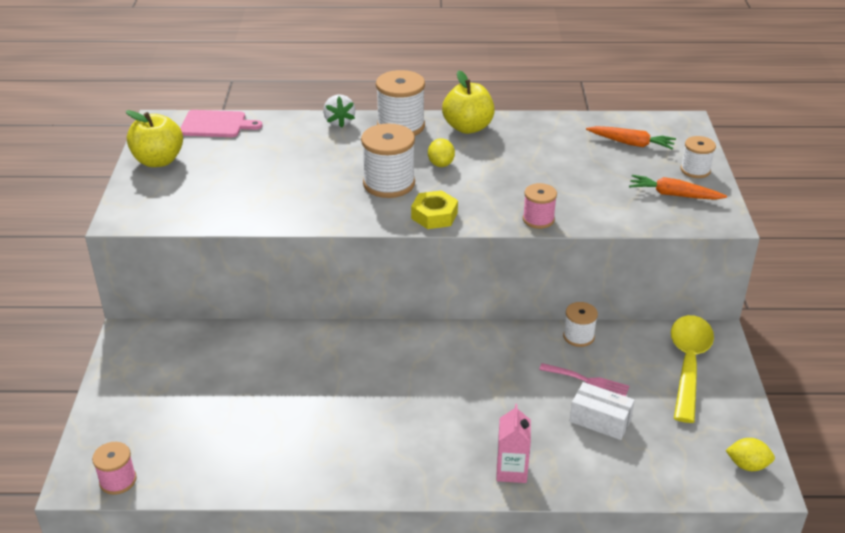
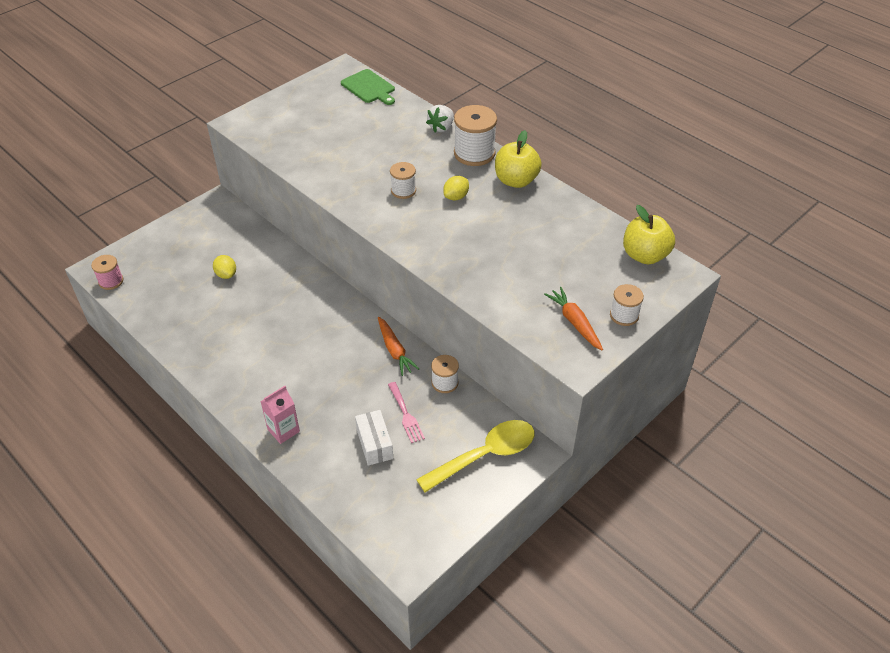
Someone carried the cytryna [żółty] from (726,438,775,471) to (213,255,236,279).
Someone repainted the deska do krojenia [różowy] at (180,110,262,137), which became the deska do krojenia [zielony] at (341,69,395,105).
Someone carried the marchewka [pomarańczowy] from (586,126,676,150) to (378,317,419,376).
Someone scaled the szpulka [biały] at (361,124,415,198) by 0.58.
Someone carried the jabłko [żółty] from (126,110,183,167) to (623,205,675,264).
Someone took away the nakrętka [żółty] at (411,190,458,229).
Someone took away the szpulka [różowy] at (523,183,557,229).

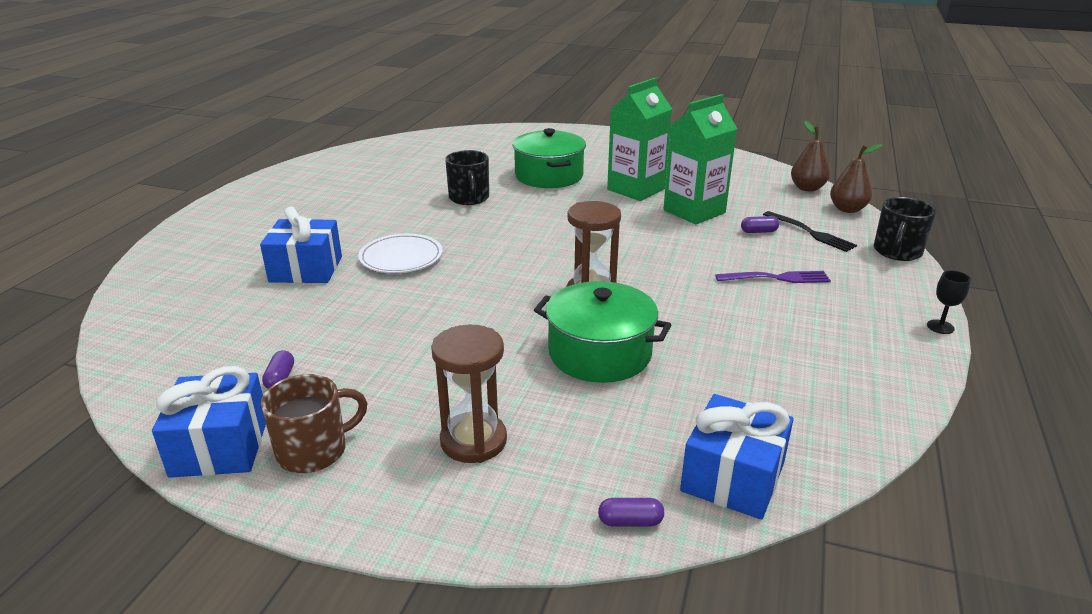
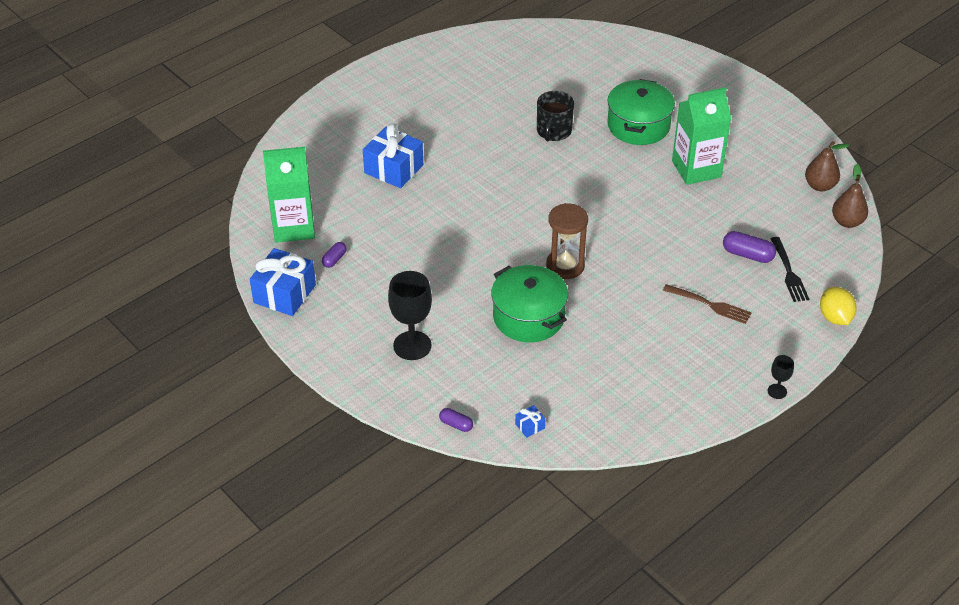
Someone carried the karton mleka [zielony] from (663,94,737,224) to (263,147,315,243).
Someone swapped the klepsydra [brązowy] at (431,325,507,463) for the kielich [czarny] at (388,271,432,360).
Someone scaled the prezent [niebieski] at (680,394,794,520) by 0.43.
Someone repainted the widelec [fioletowy] at (715,271,831,283), which became the widelec [brązowy] at (663,284,752,324).
Someone scaled the kapsułka [fioletowy] at (741,216,779,233) by 1.63.
Someone carried the gruszka [brązowy] from (830,144,883,213) to (805,141,849,191).
Someone swapped the kubek [czarny] at (874,197,936,261) for the cytryna [żółty] at (820,287,857,325).
Someone took away the kubek [brązowy] at (261,374,367,473).
Someone took away the talerz [biały] at (358,234,443,273).

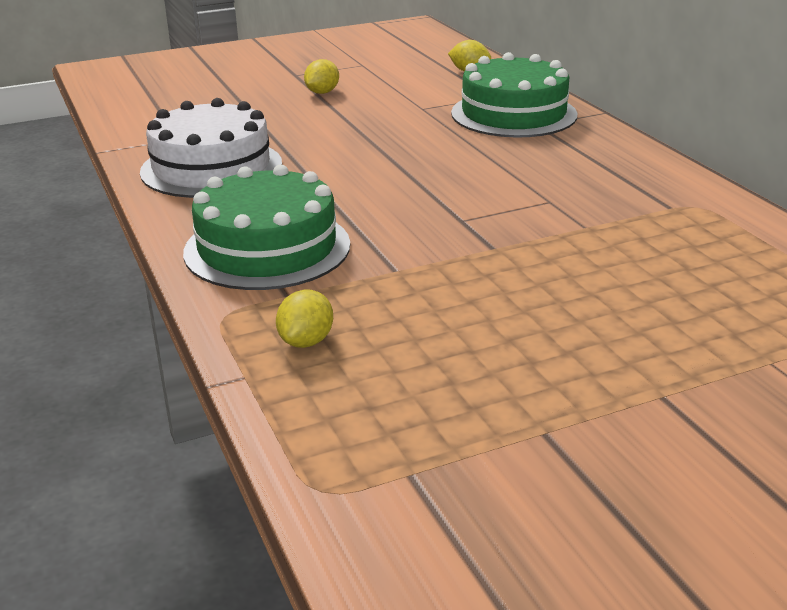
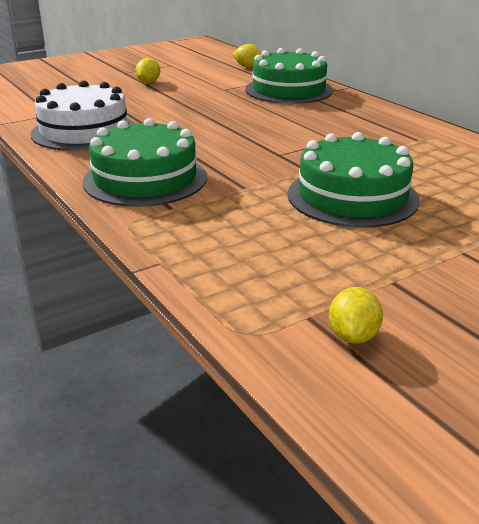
Someone put down the tort [zielony] at (288,132,420,228).
Someone carried the cytryna [żółty] from (276,289,333,348) to (329,287,383,344).

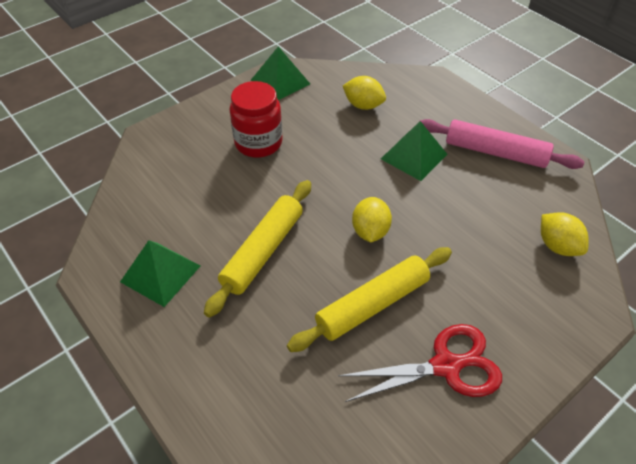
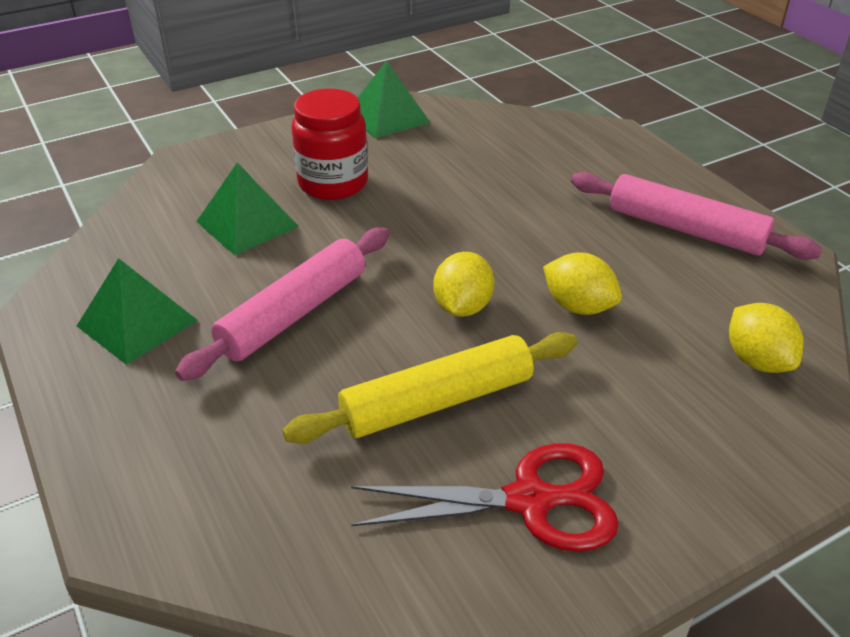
Someone repainted the wałek do ciasta [żółty] at (204,180,311,317), which became the wałek do ciasta [różowy] at (175,227,389,381).
Someone carried the piramida [zielony] from (381,121,447,181) to (196,162,299,255).
Someone carried the cytryna [żółty] from (343,76,386,110) to (543,253,622,315).

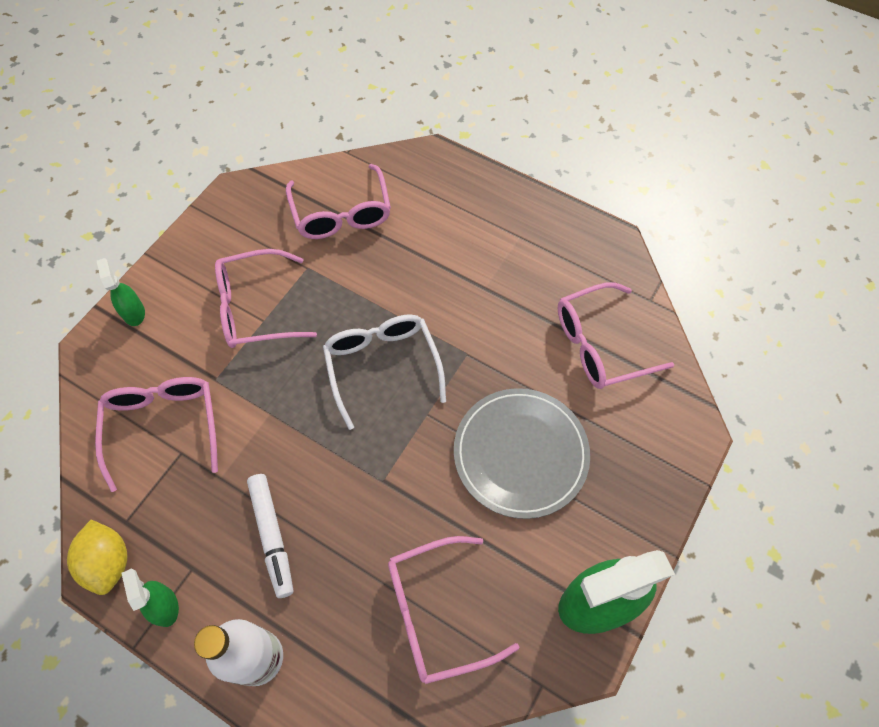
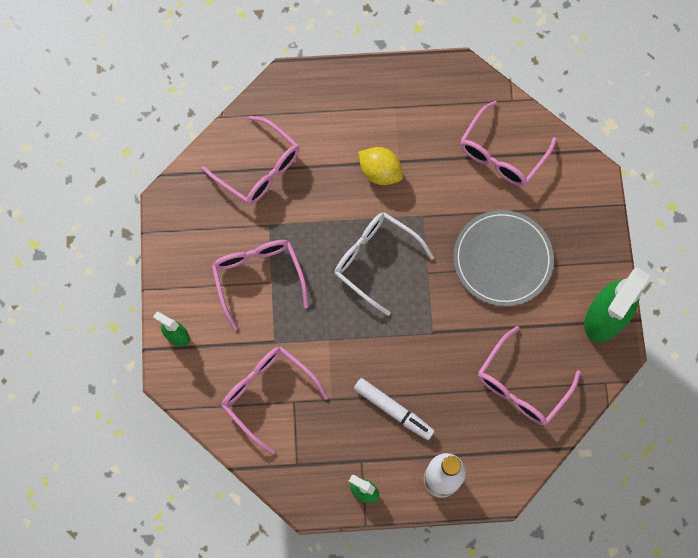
Someone rotated the okulary [różowy] at (215,249,317,348) by 120 degrees clockwise.
Someone carried the cytryna [żółty] from (67,520,127,595) to (358,147,403,185).

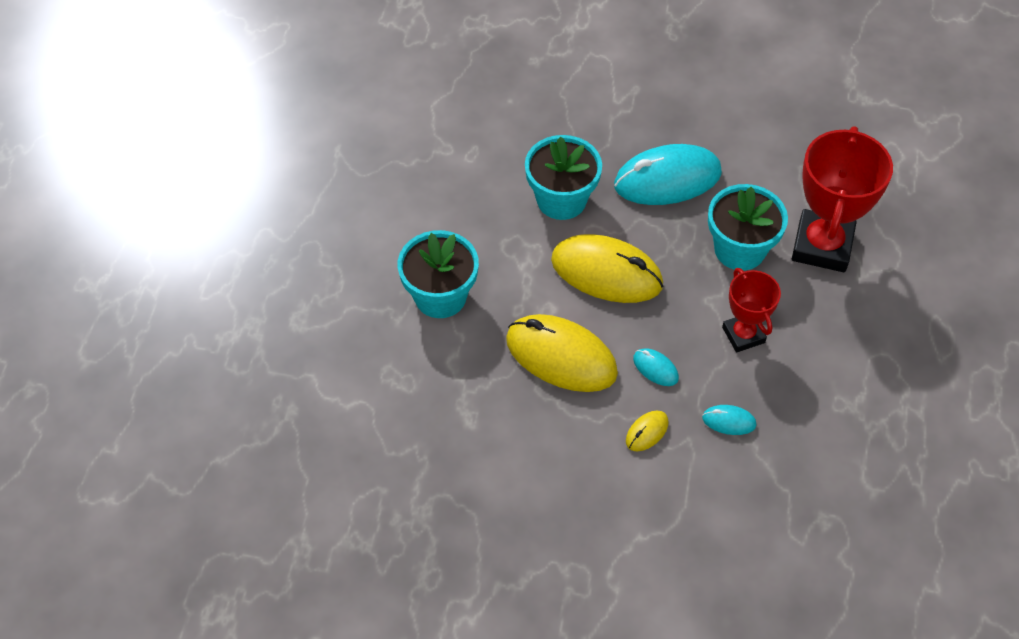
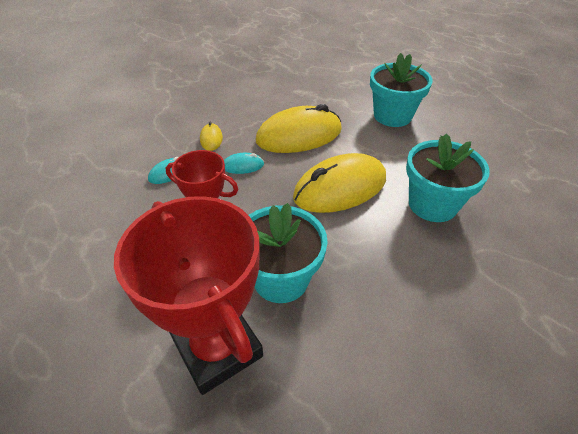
Someone took away the myszka [turkusowy] at (614,144,722,205).

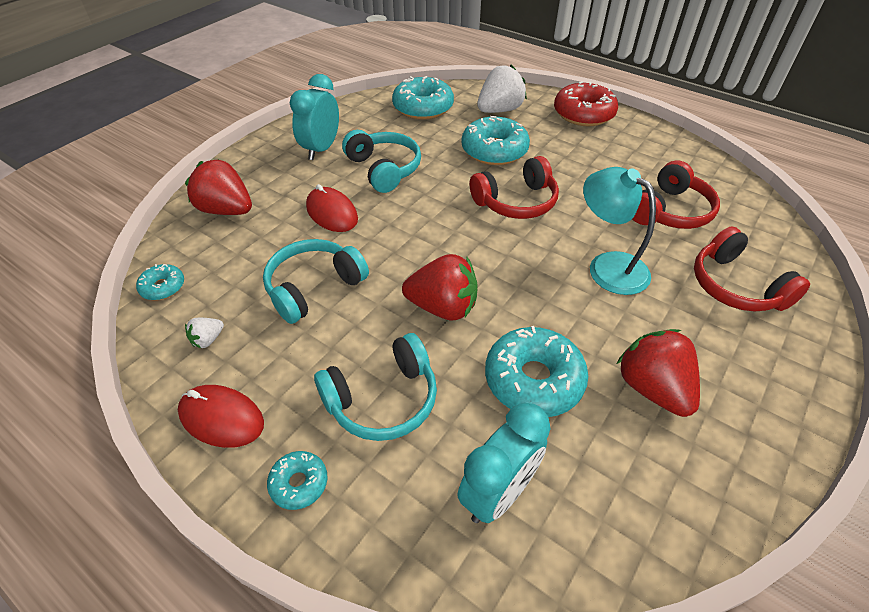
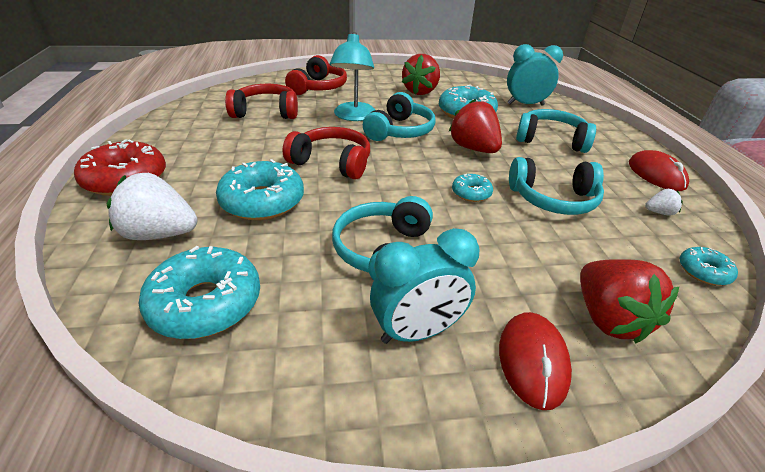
Someone put down the słuchawki [turkusowy] at (363,92,435,141).
Someone carried the donut [turkusowy] from (267,451,328,510) to (452,174,493,202).
Someone carried the myszka [czerwony] from (306,184,358,232) to (499,312,572,410).

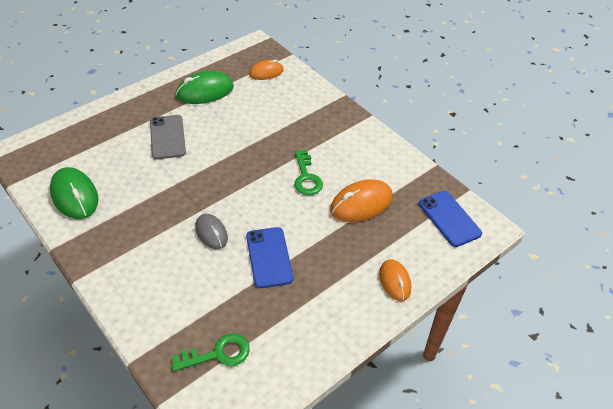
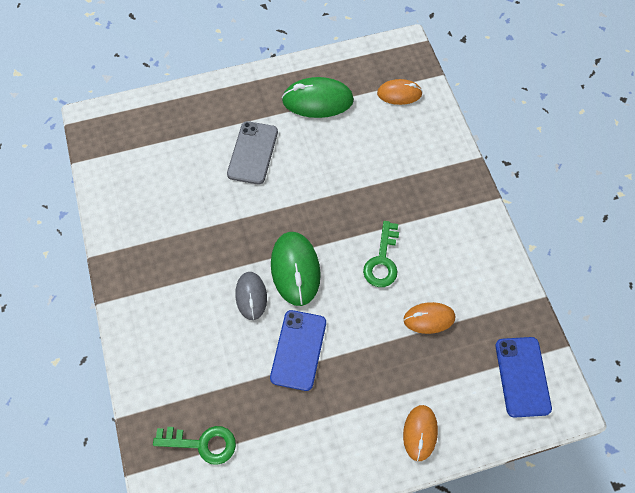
Someone carried the myszka [zielony] from (50,167,98,219) to (271,232,321,306).
Someone scaled the myszka [pomarańczowy] at (330,179,393,222) by 0.63.

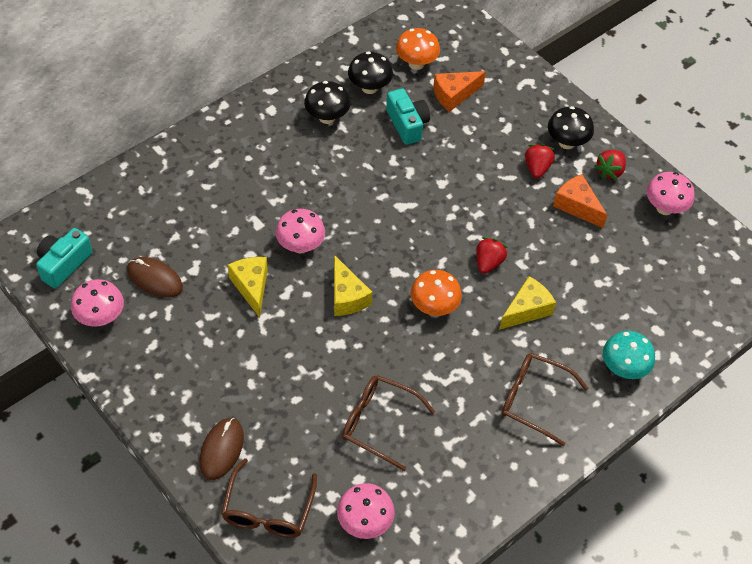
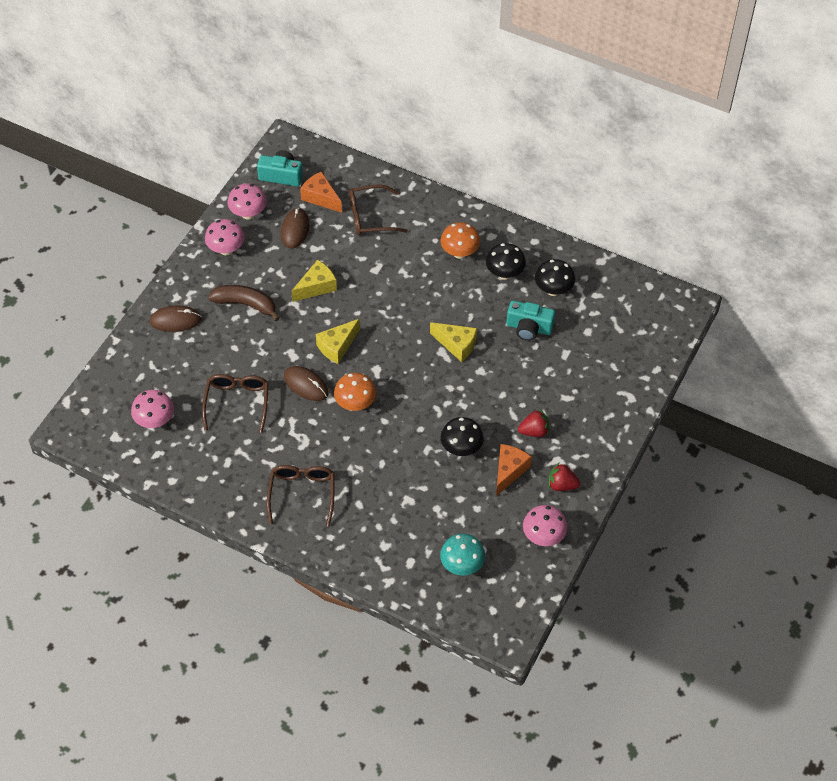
Someone carried the grzyb [różowy] from (275,209,325,253) to (205,219,245,255).
Someone put down the banan [brązowy] at (208,285,280,321).
Someone put down the myszka [brązowy] at (284,366,329,401).
Someone carried the ser [pomarańczowy] from (433,71,486,112) to (300,171,342,213).
Someone carried the okulary [brązowy] from (221,458,317,538) to (349,185,407,236).
Someone carried the ser [żółty] from (499,276,556,330) to (430,322,477,362).
Someone carried the grzyb [pomarańczowy] from (396,28,440,70) to (440,222,480,259).
Someone carried the grzyb [turkusowy] from (603,331,655,379) to (440,533,485,576).
Someone carried the grzyb [czarny] from (548,106,594,149) to (441,417,484,456).
Someone rotated the aparat fotograficzny [turkusowy] at (386,88,430,145) by 60 degrees clockwise.
Someone took away the truskawka [czerwony] at (477,237,508,274).

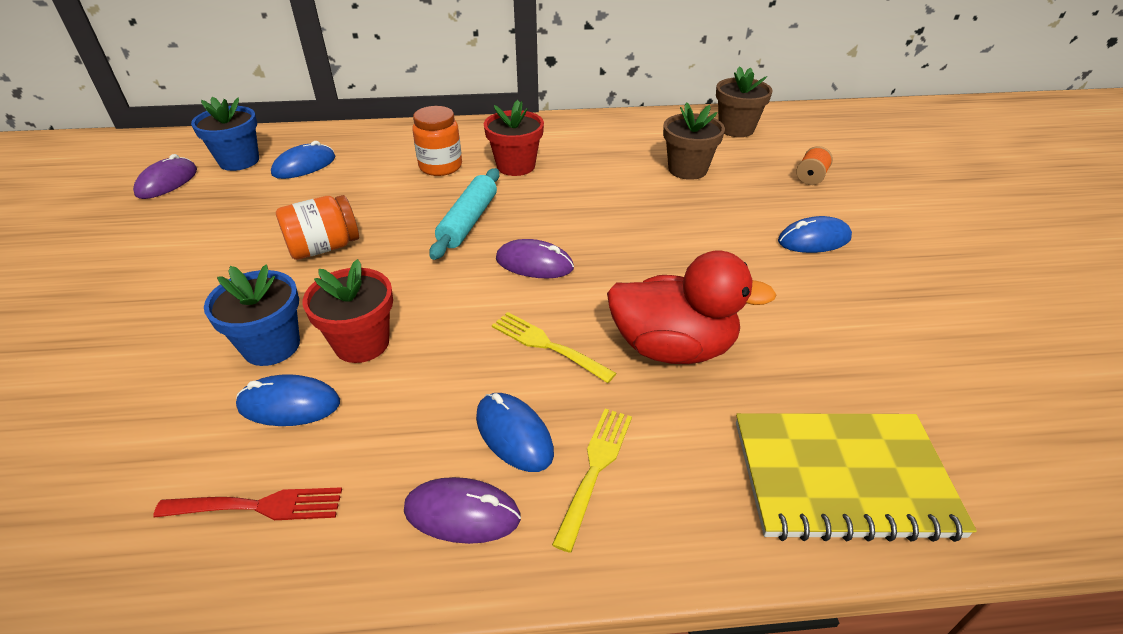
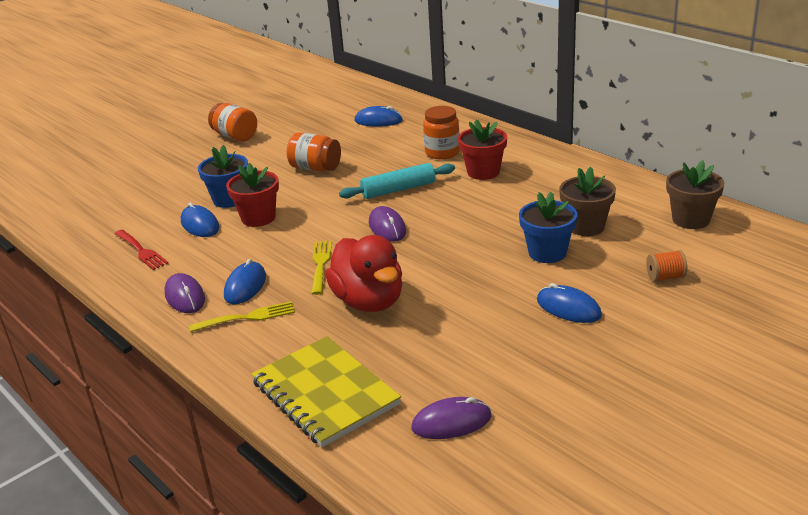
Someone put down the słoik [pomarańczowy] at (208,103,257,142).
Someone carried the myszka [fioletowy] from (133,154,197,199) to (412,397,491,439).
Someone carried the doniczka [niebieski] from (191,97,259,171) to (519,192,577,263).

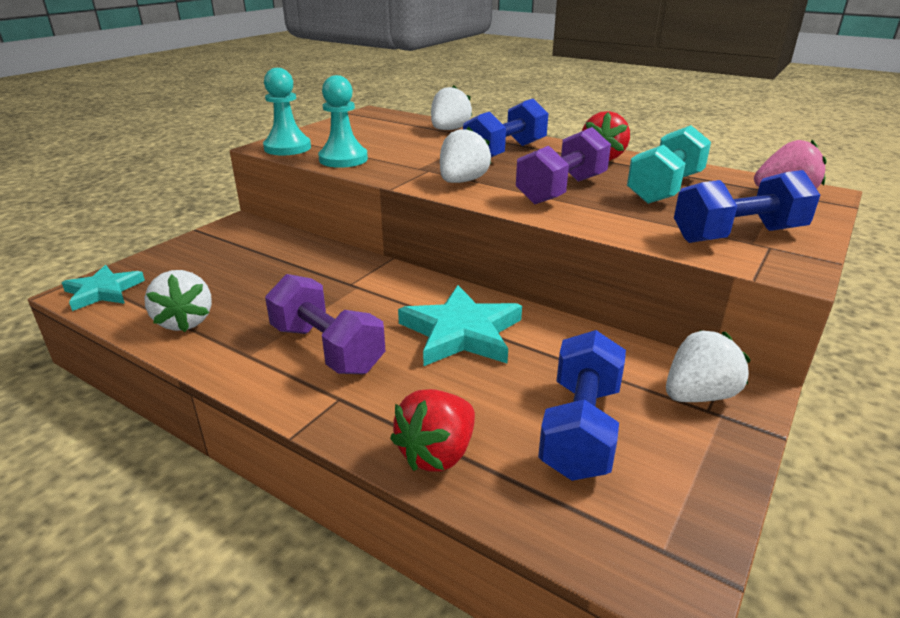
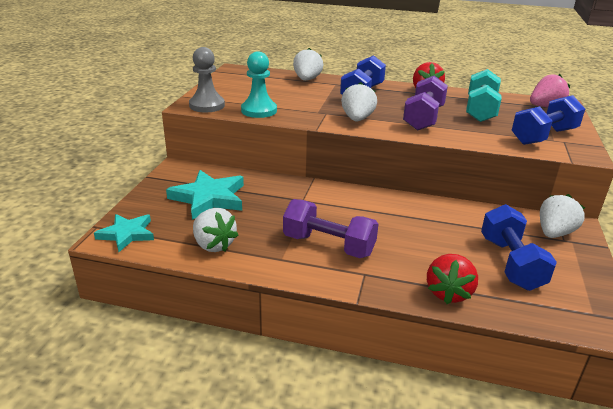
Someone carried the gwiazda [turkusowy] from (398,285,522,366) to (166,170,244,220).
Someone repainted the pionek [turkusowy] at (263,68,311,155), which became the pionek [szary] at (189,47,225,112).

